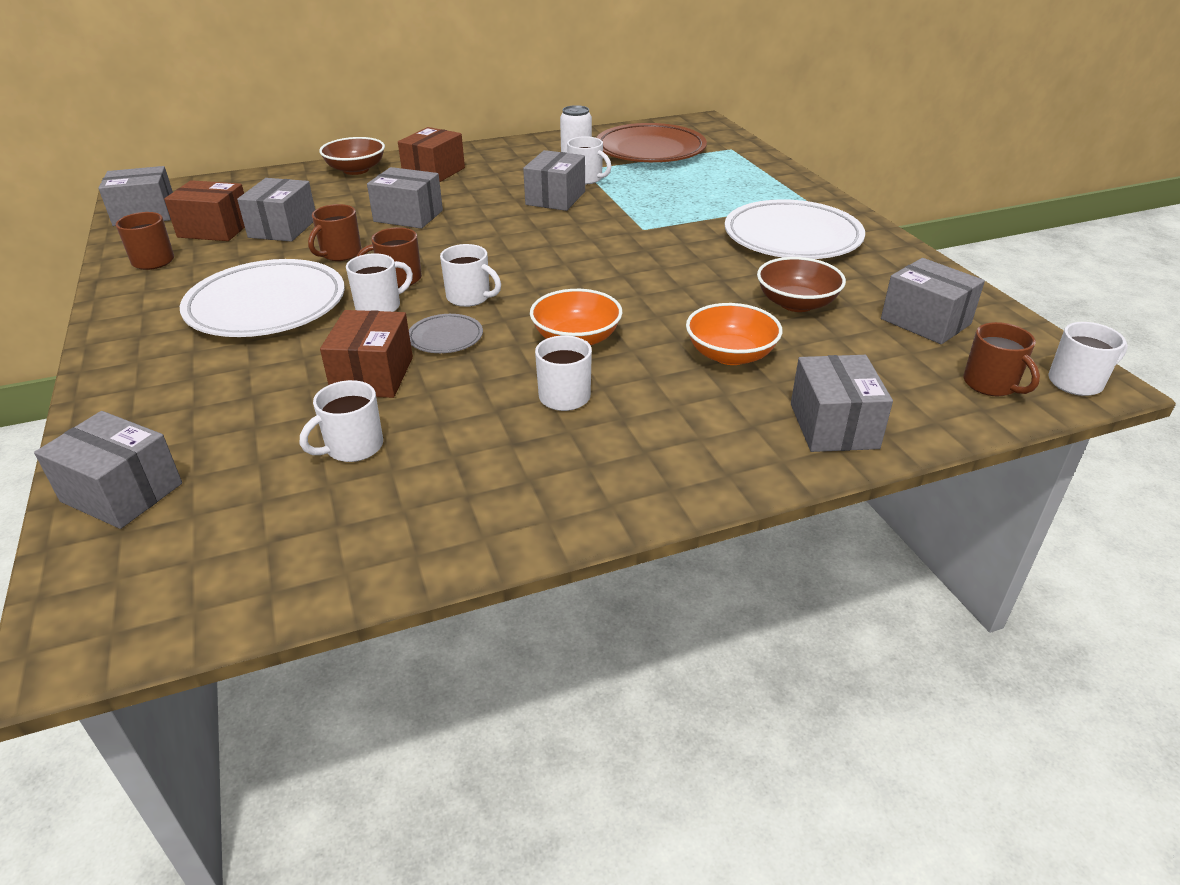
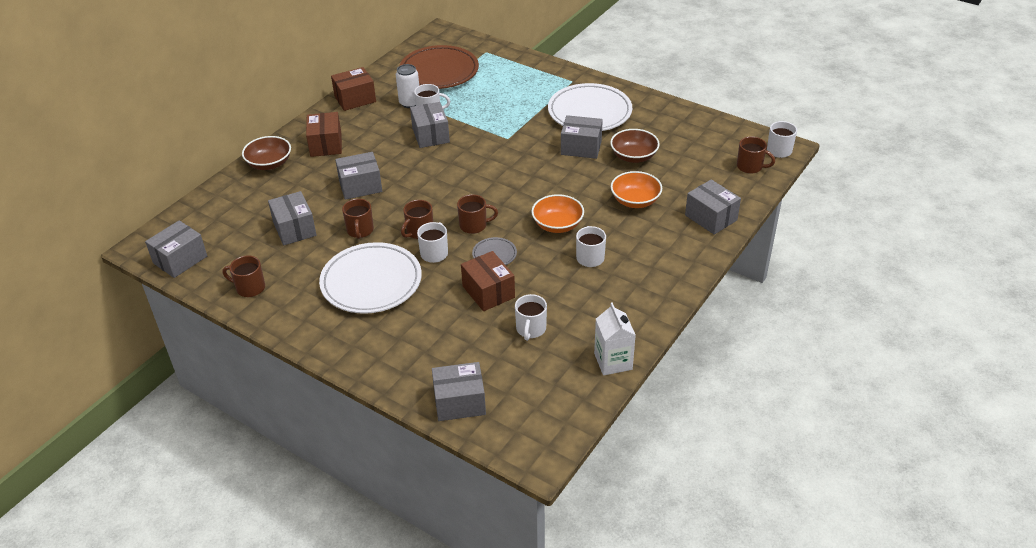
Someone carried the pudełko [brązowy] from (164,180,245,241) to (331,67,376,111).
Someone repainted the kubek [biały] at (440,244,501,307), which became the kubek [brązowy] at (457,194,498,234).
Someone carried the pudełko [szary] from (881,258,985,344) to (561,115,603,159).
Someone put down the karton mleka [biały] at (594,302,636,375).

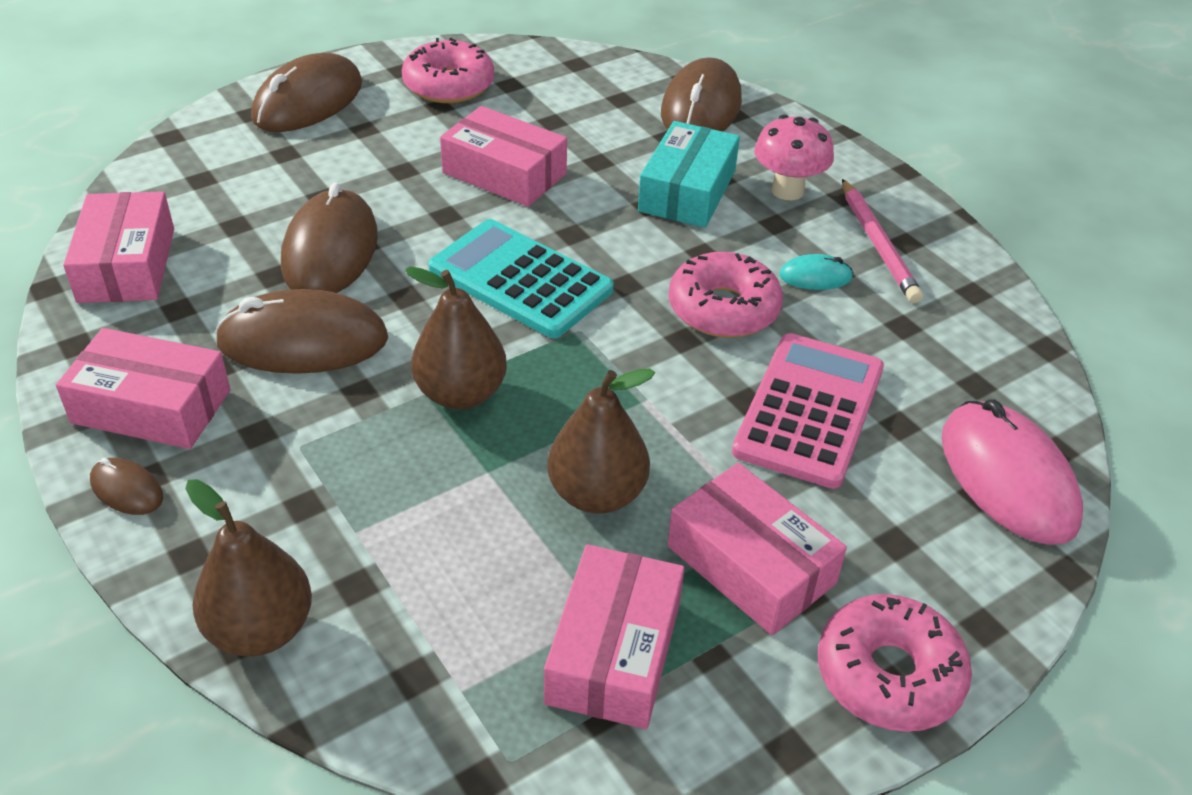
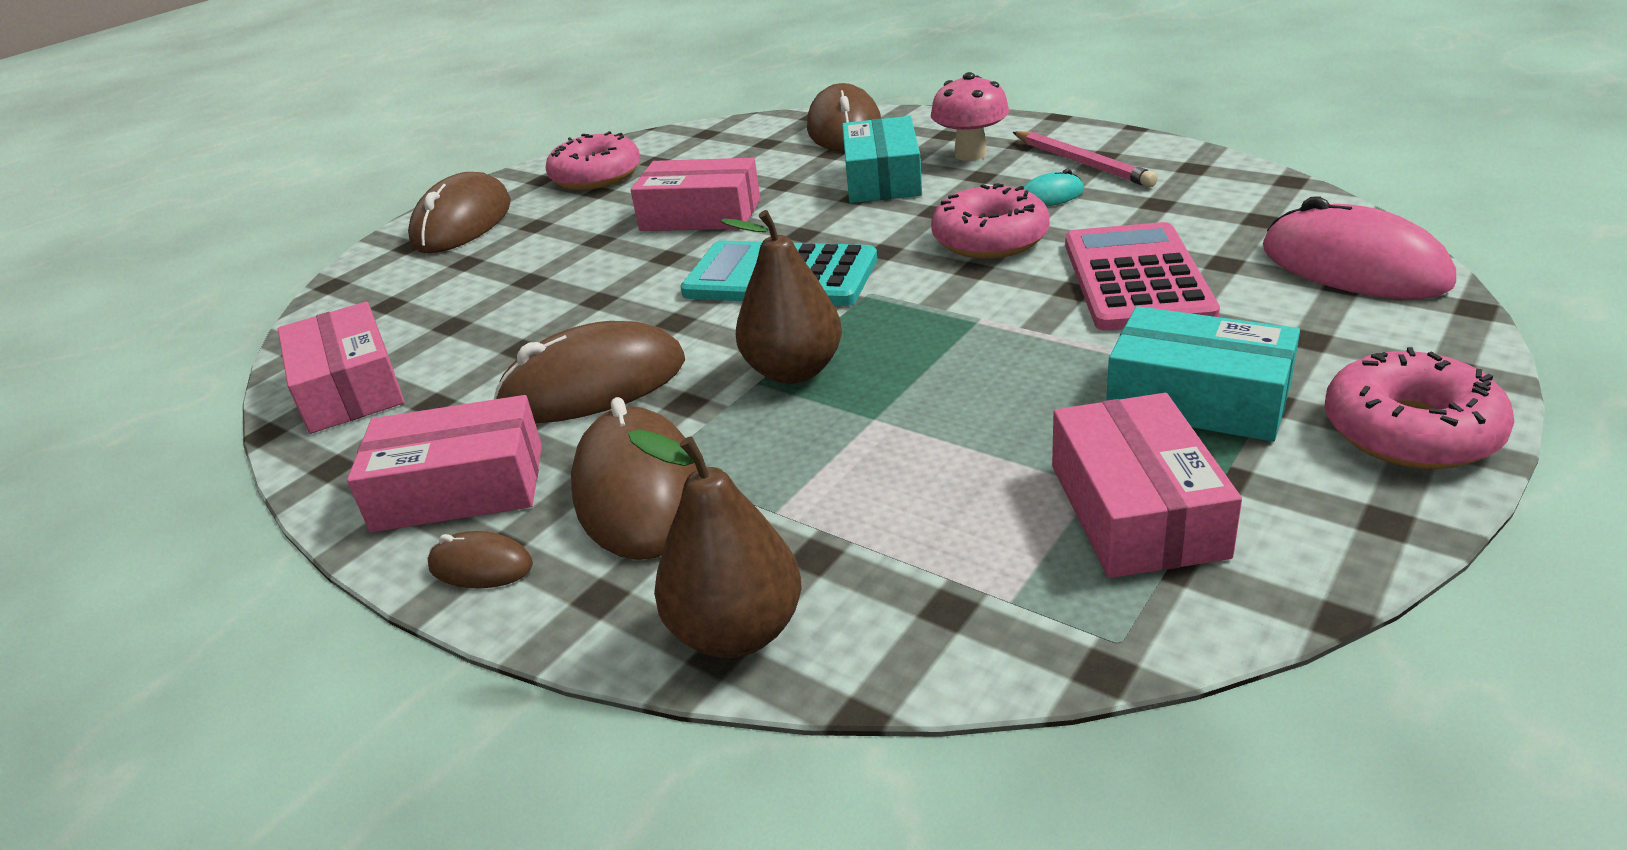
Someone carried the myszka [brązowy] from (281,182,378,293) to (571,397,697,560).
Someone repainted the pudełko [różowy] at (668,463,847,635), which became the pudełko [turkusowy] at (1106,306,1300,442).
Someone took away the gruszka [brązowy] at (547,369,655,514).

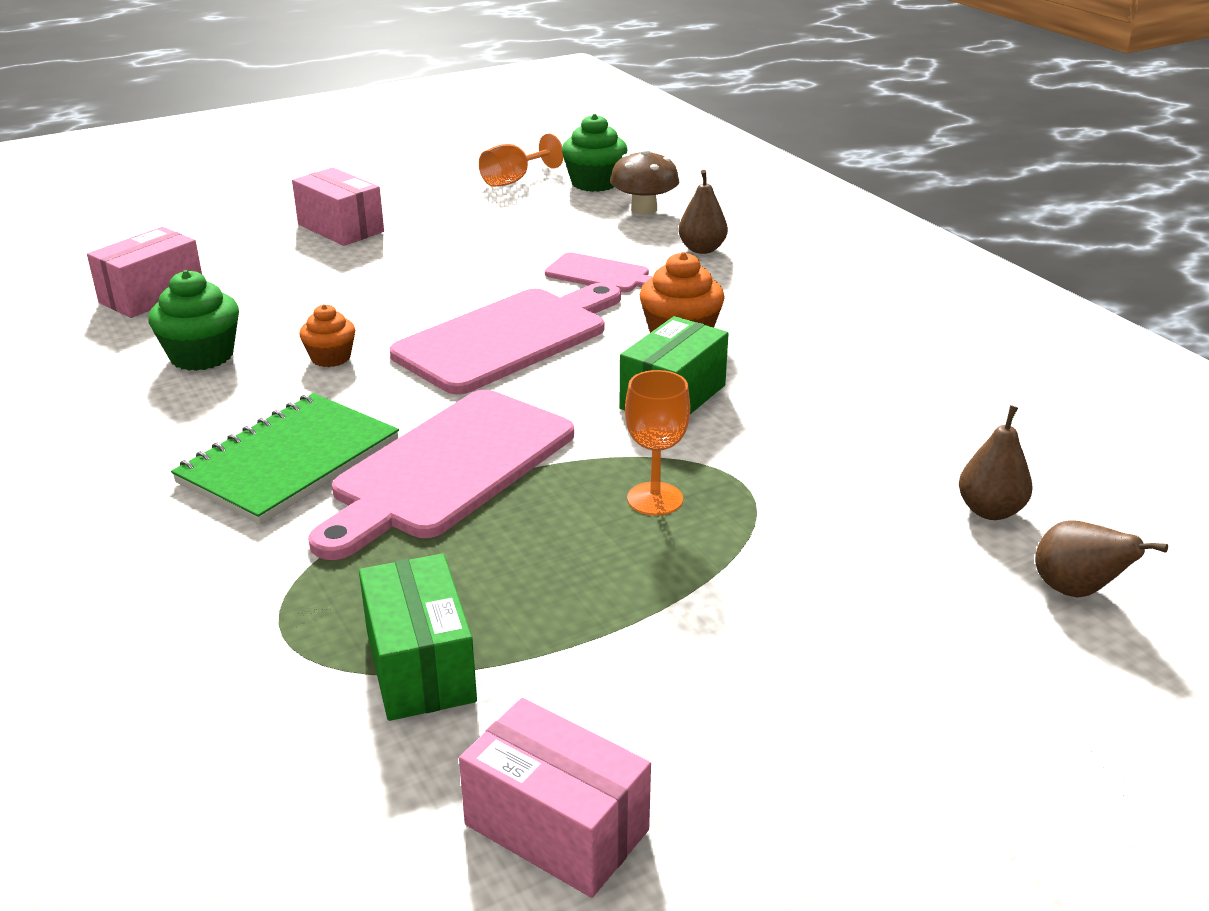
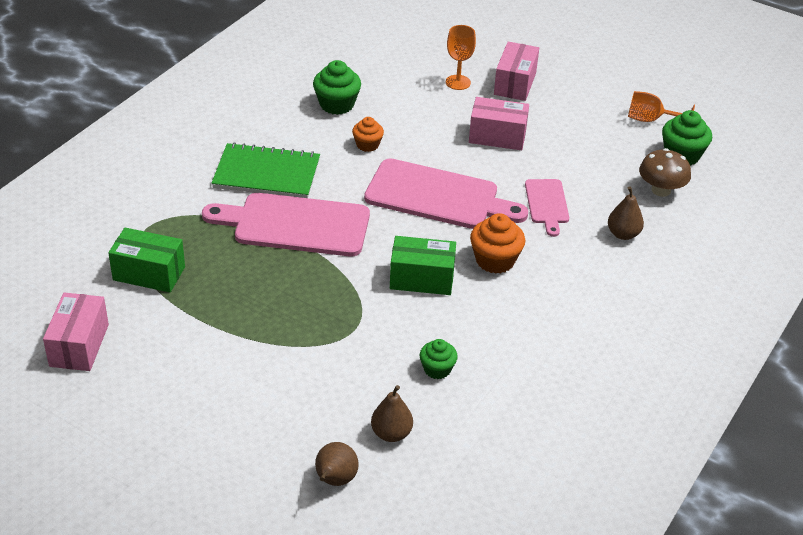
Someone rotated the pudełko [zielony] at (359,554,477,721) by 60 degrees clockwise.
Someone put down the muffinka [zielony] at (420,339,458,379).
Someone carried the kielich [pomarańczowy] from (625,370,690,516) to (446,25,476,90).
Someone carried the pudełko [różowy] from (87,227,202,318) to (469,97,529,150).

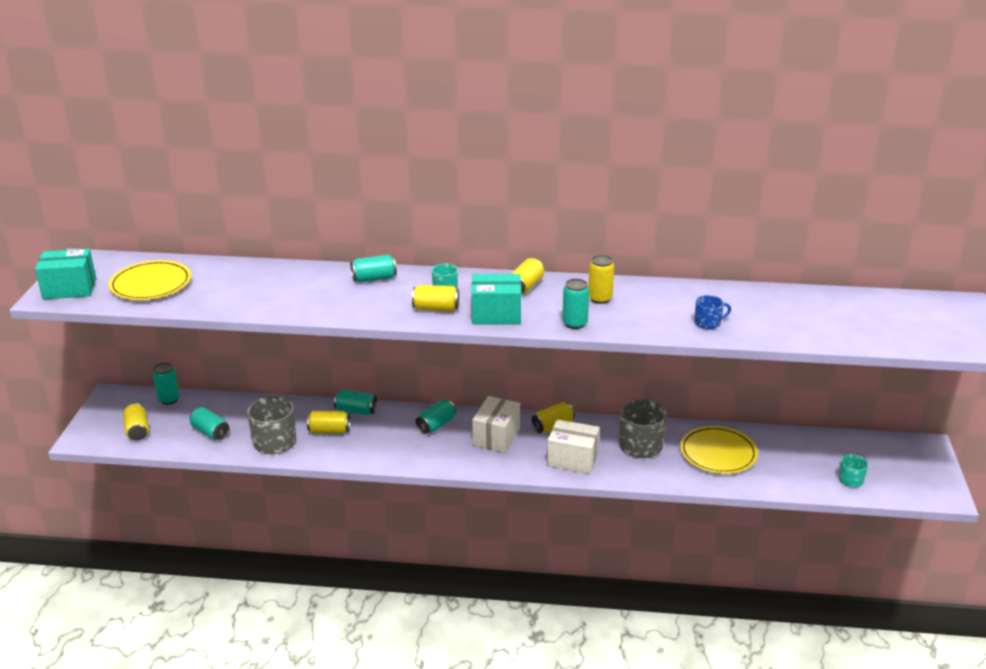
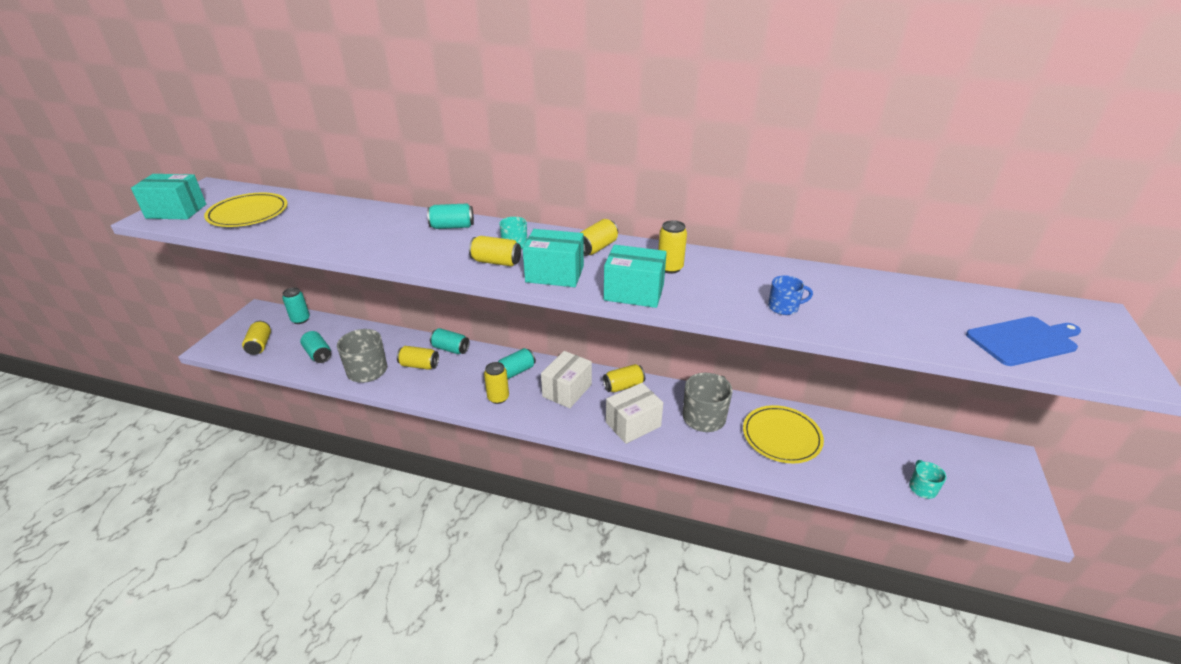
Someone put down the puszka [żółty] at (484,362,509,404).
Someone swapped the puszka [turkusowy] at (562,279,589,329) for the pudełko [turkusowy] at (604,245,667,308).
Someone rotated the pudełko [biały] at (547,419,600,474) by 60 degrees counterclockwise.
Someone put down the deska do krojenia [niebieski] at (966,317,1081,366).

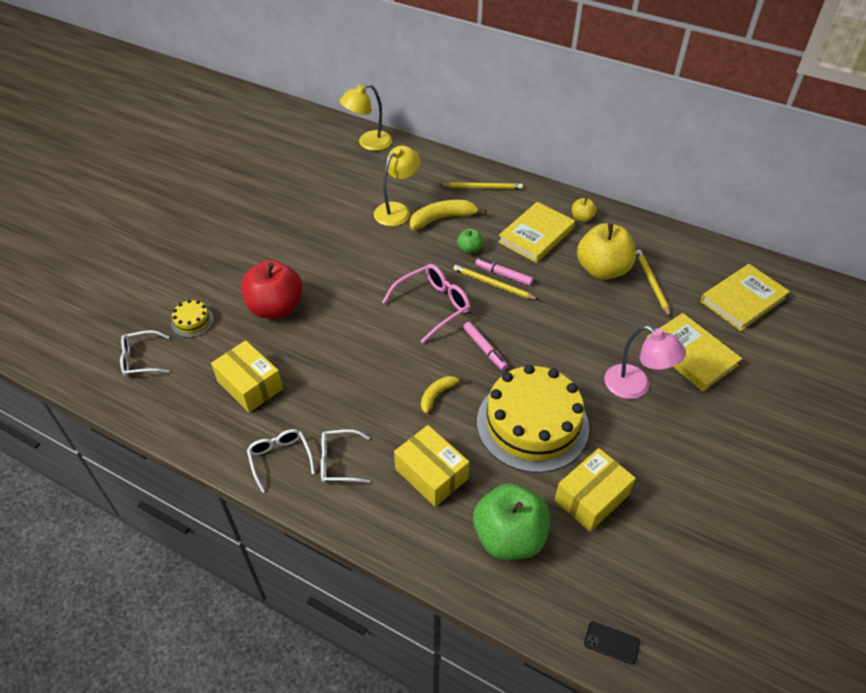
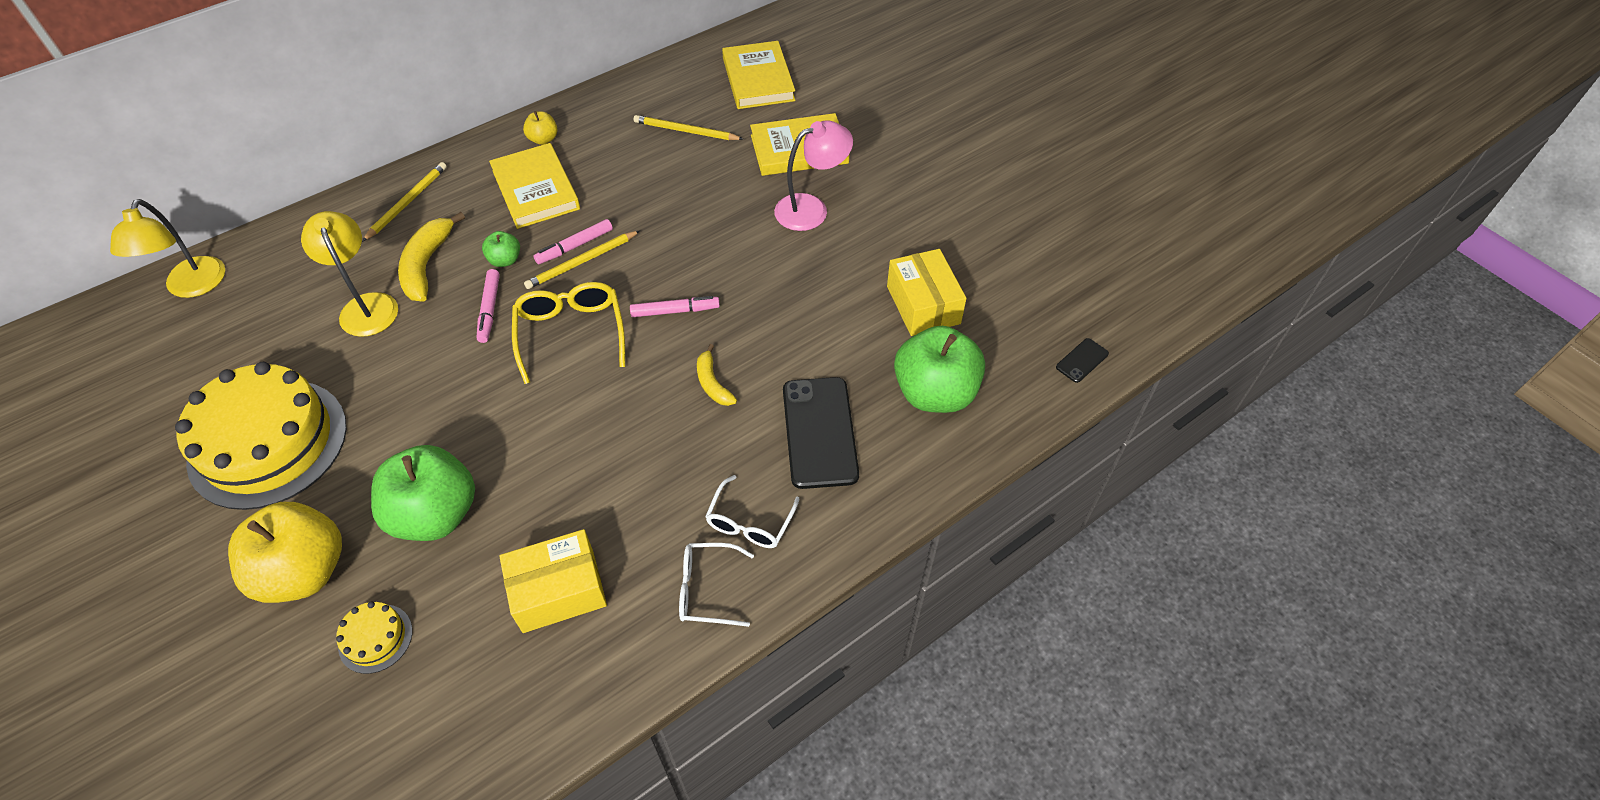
Someone carried the tort [żółty] from (477,364,589,473) to (175,362,347,510).
Someone carried the jabłko [żółty] from (577,223,636,280) to (228,502,342,603).
Someone repainted the jabłko [czerwony] at (241,260,303,319), which became the jabłko [zielony] at (371,445,475,541).
Someone put down the flamaster [różowy] at (476,269,500,343).
Someone repainted the okulary [różowy] at (382,264,470,343), which became the okulary [żółty] at (512,282,625,384).
Someone swapped the pudełko [żółty] at (394,425,469,507) for the telefon [czarny] at (783,377,859,489).
Someone took away the okulary [biały] at (120,330,169,376).

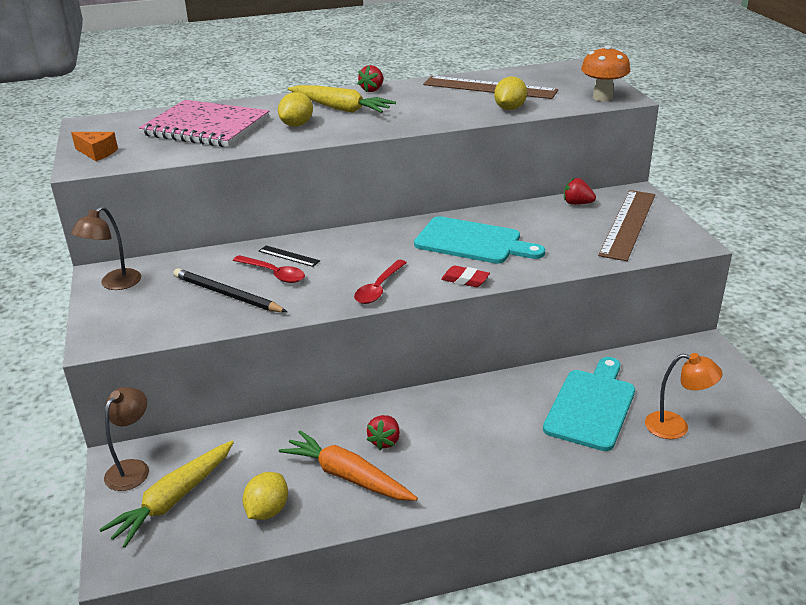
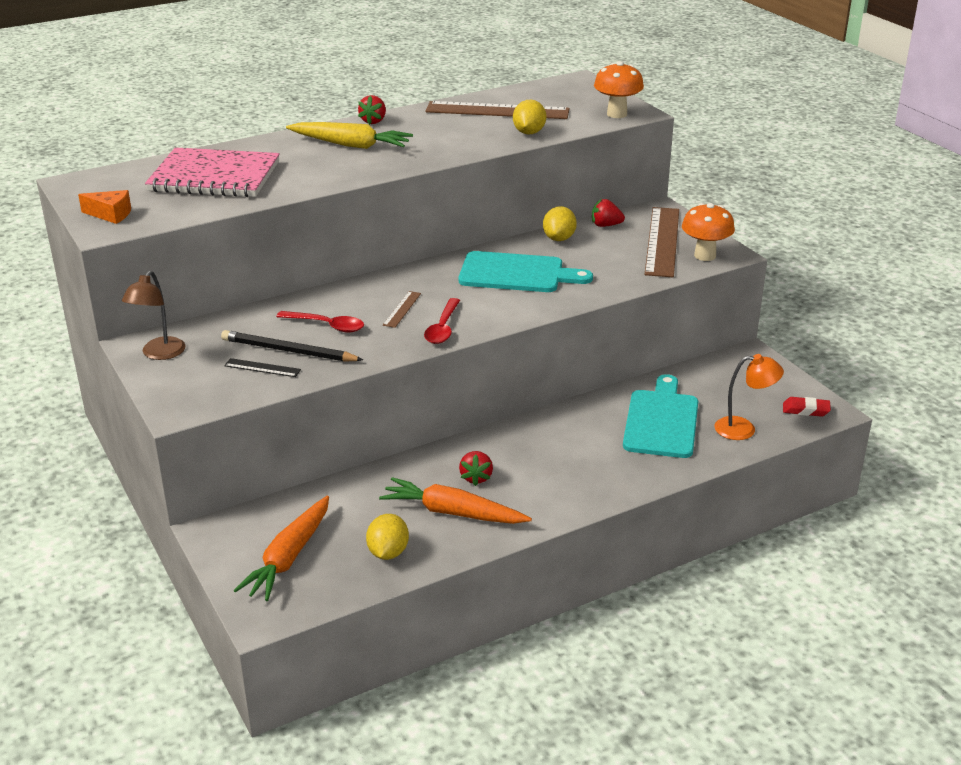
Someone carried the linijka [czarny] from (259,245,320,267) to (224,358,301,377).
Someone repainted the marchewka [żółty] at (99,441,234,548), which became the marchewka [pomarańczowy] at (233,496,329,601).
Someone put down the linijka [brązowy] at (383,291,421,328).
Someone carried the cytryna [żółty] from (278,92,313,127) to (543,206,577,241).
Someone put down the grzyb [pomarańczowy] at (682,203,735,261).
Someone carried the gumka do mazania [czerwony] from (441,265,490,287) to (783,397,831,417).
Someone took away the lampka [brązowy] at (104,387,149,491).

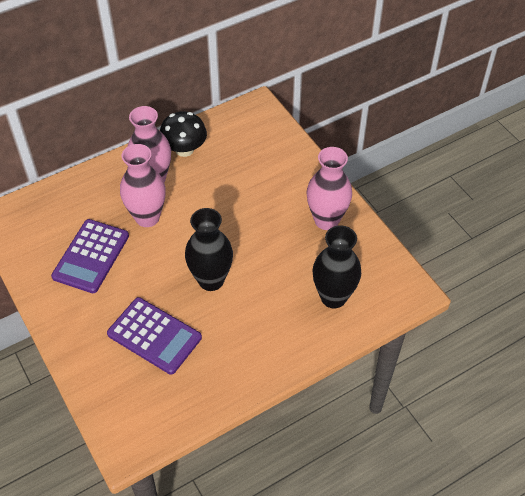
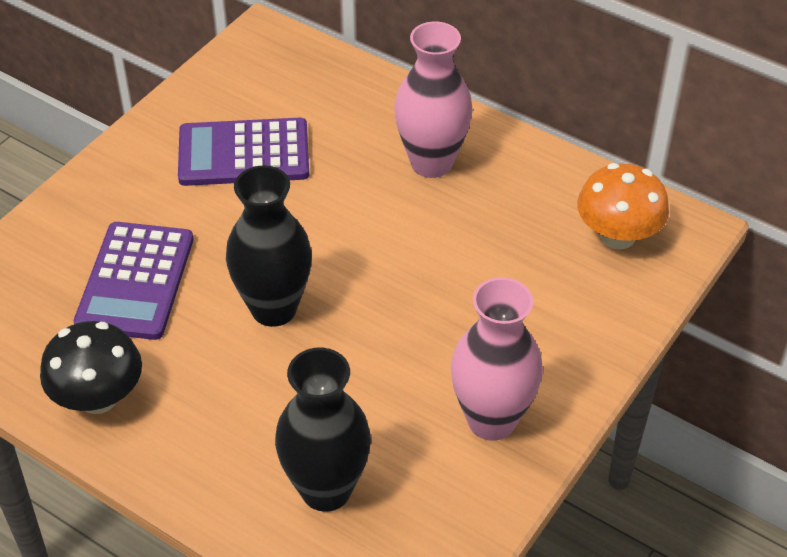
Someone carried the grzyb [czarny] from (160,111,207,157) to (40,321,142,414).
Someone put down the grzyb [pomarańczowy] at (577,163,669,250).
Someone took away the wazon [różowy] at (120,144,166,227).

